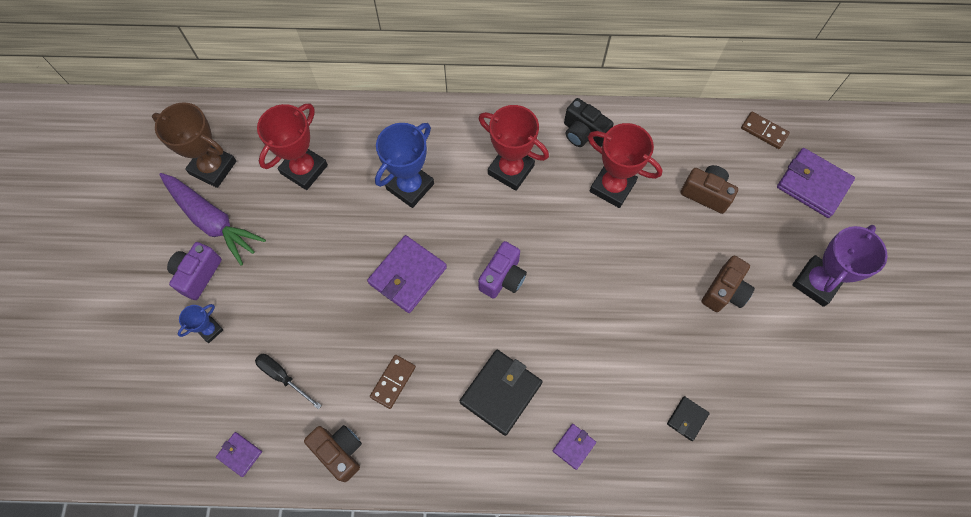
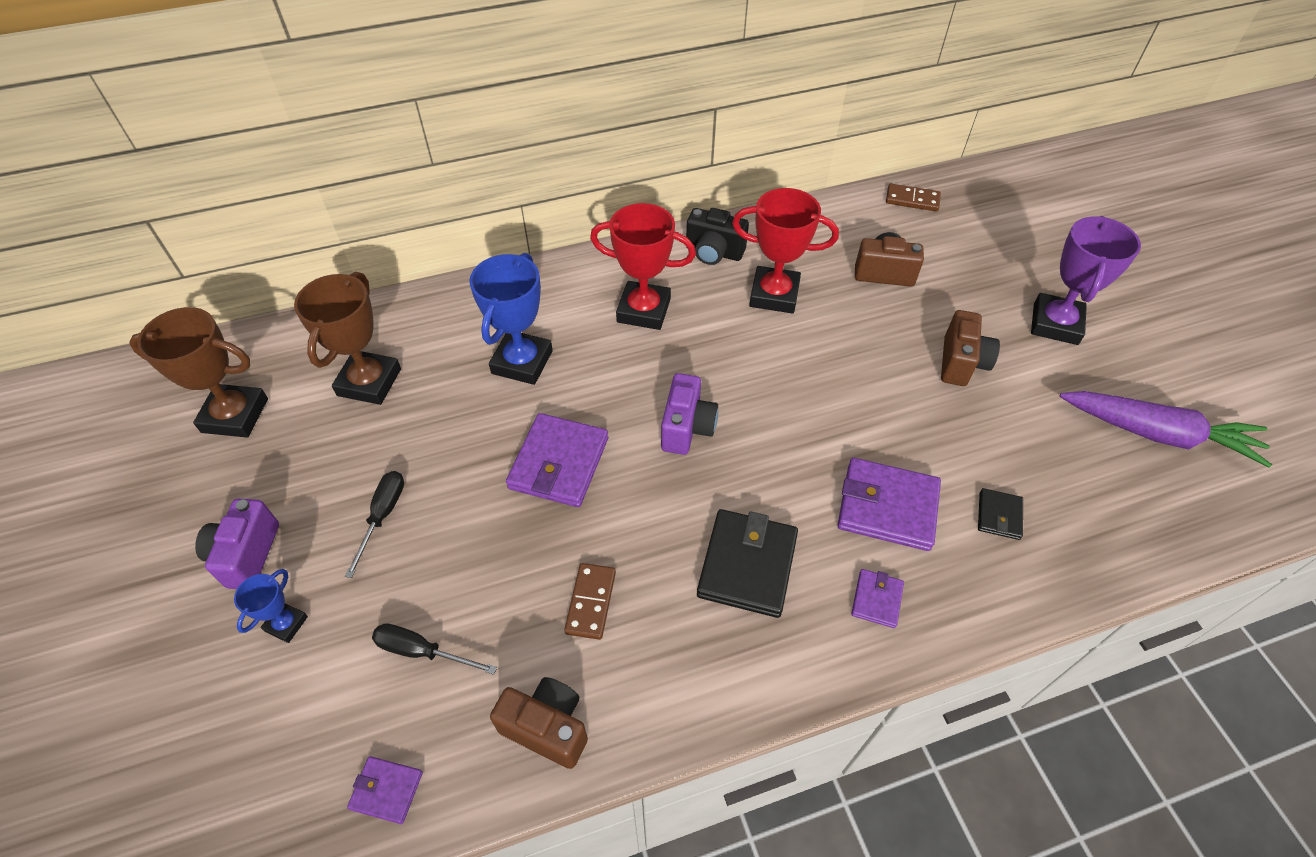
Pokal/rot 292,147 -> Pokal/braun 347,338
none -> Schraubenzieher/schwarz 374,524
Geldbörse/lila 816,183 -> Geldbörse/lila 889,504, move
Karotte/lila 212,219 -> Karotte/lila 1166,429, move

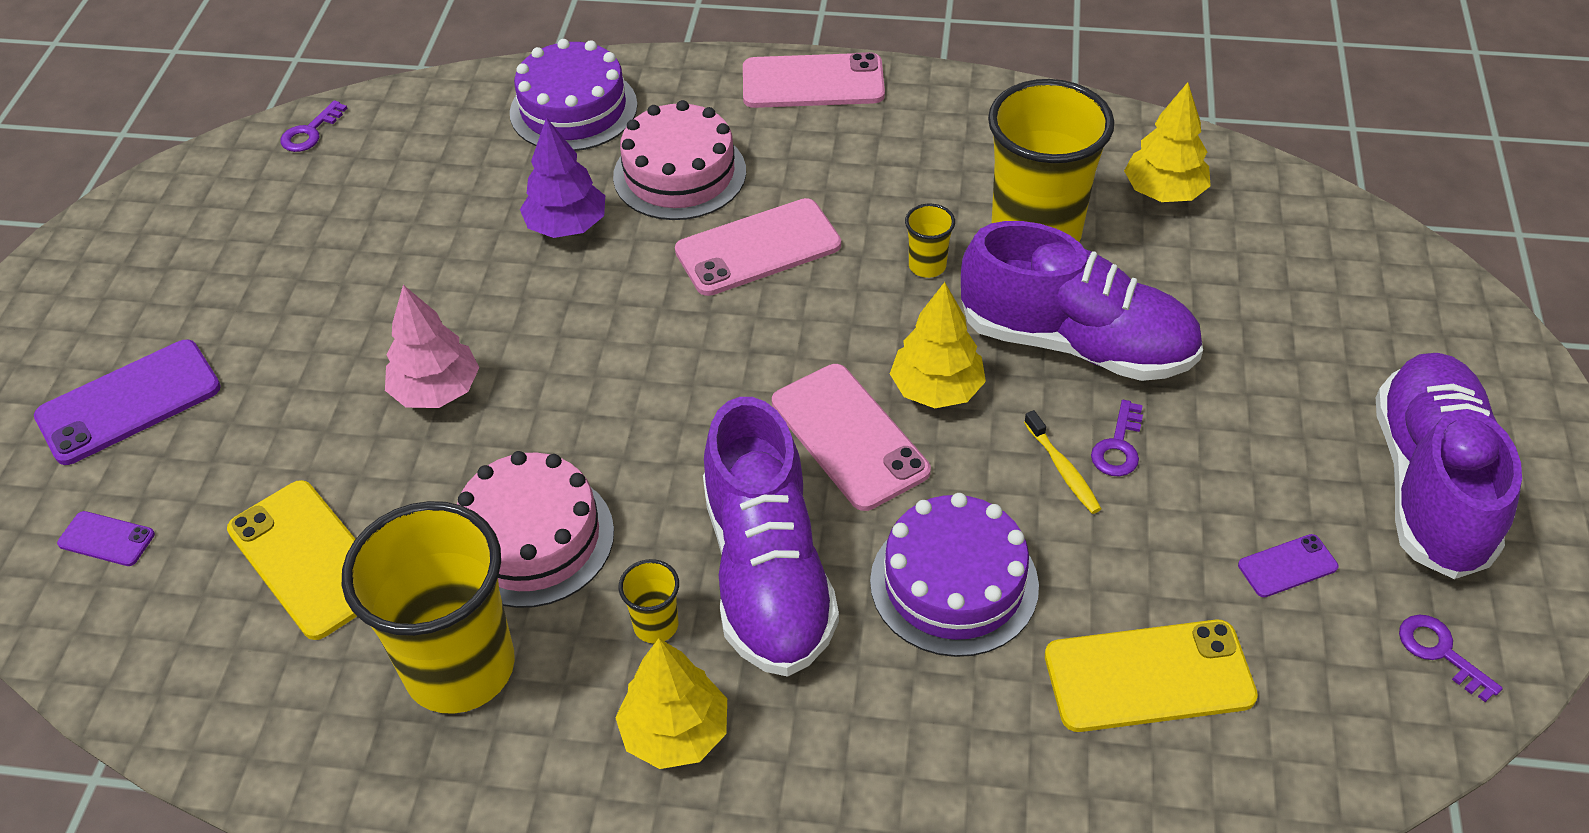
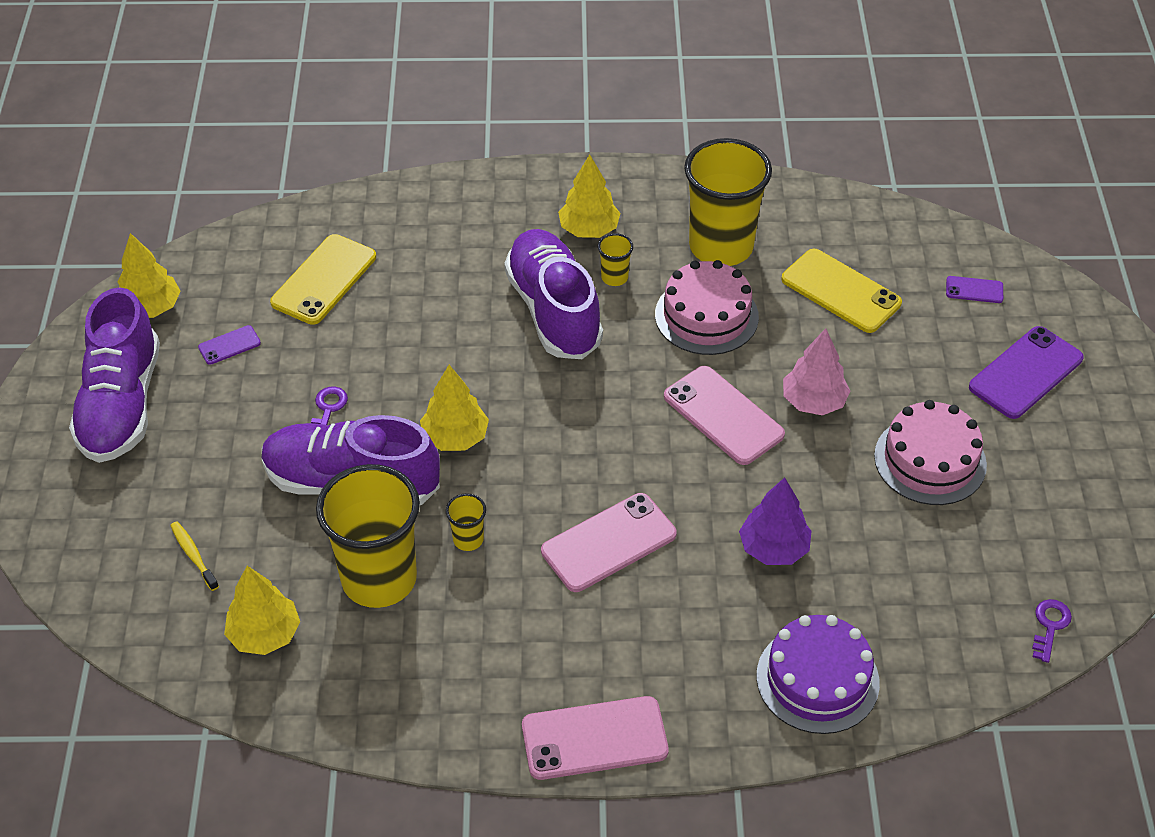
Schlüssel/lila 1451,658 -> Baum/gelb 149,275
Zahnbürste/gelb 1063,462 -> Zahnbürste/gelb 194,556, move
Handy/gelb 1151,676 -> Handy/gelb 323,279, 45 degrees counterclockwise
Handy/rosa 851,437 -> Handy/rosa 724,415, move
Kuchen/rosa 679,160 -> Kuchen/rosa 930,452, move
Kuchen/lila 954,575 -> none

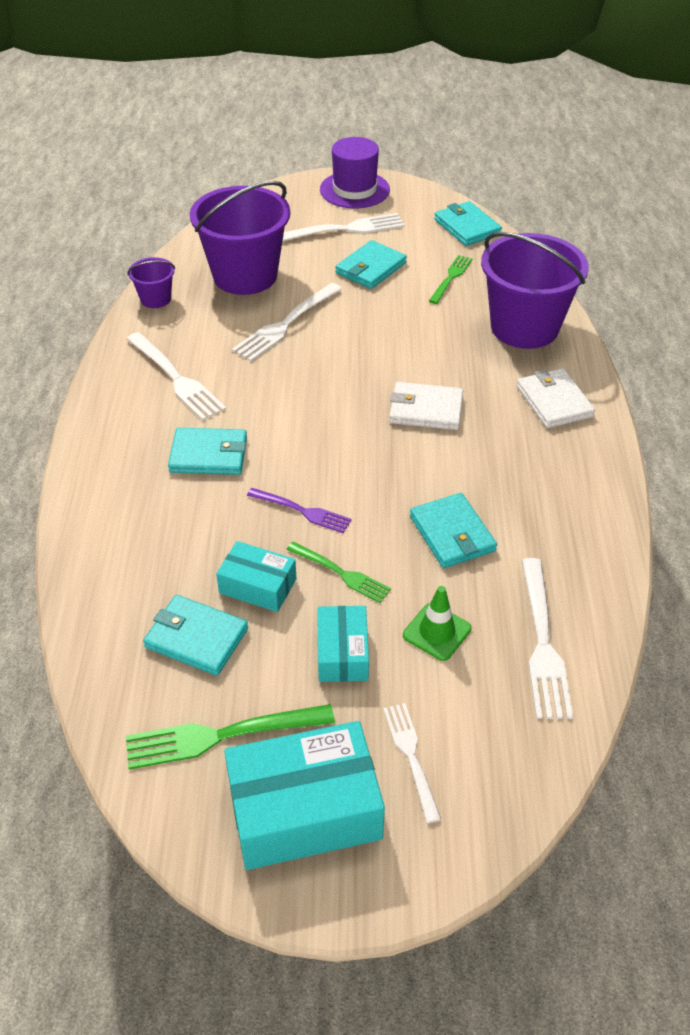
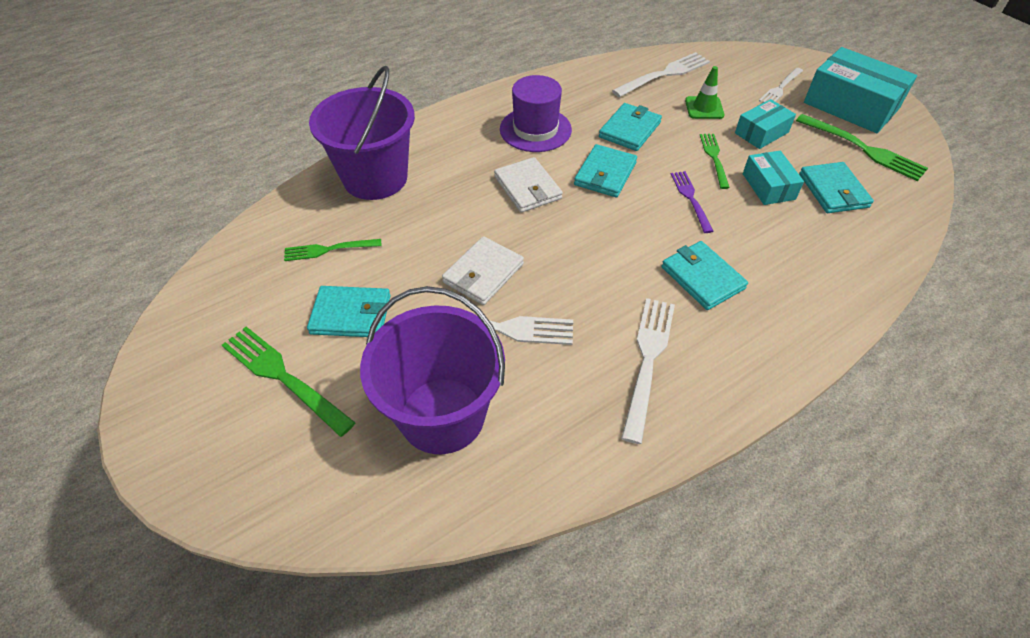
Gabel/weiß 343,227 -> Gabel/grün 289,382
Geldbörse/weiß 556,398 -> Geldbörse/weiß 483,270, move
Hut/lila 355,173 -> Hut/lila 536,113, move
Geldbörse/türkis 468,223 -> Geldbörse/türkis 605,170, move
Eimer/lila 151,282 -> none

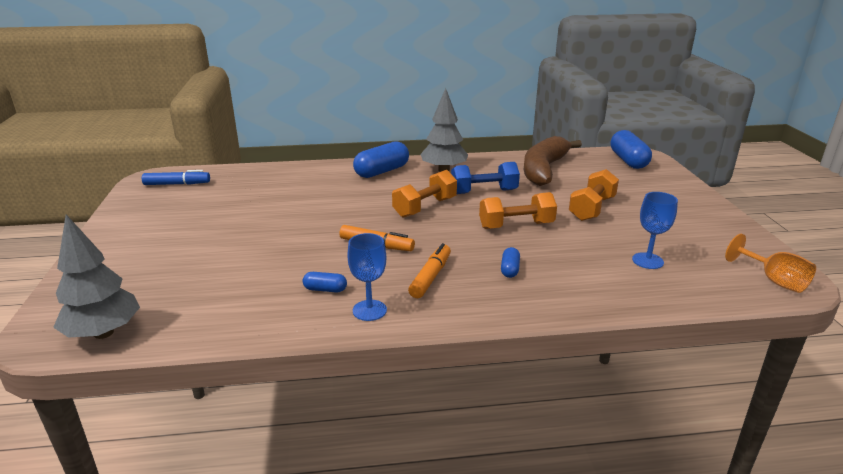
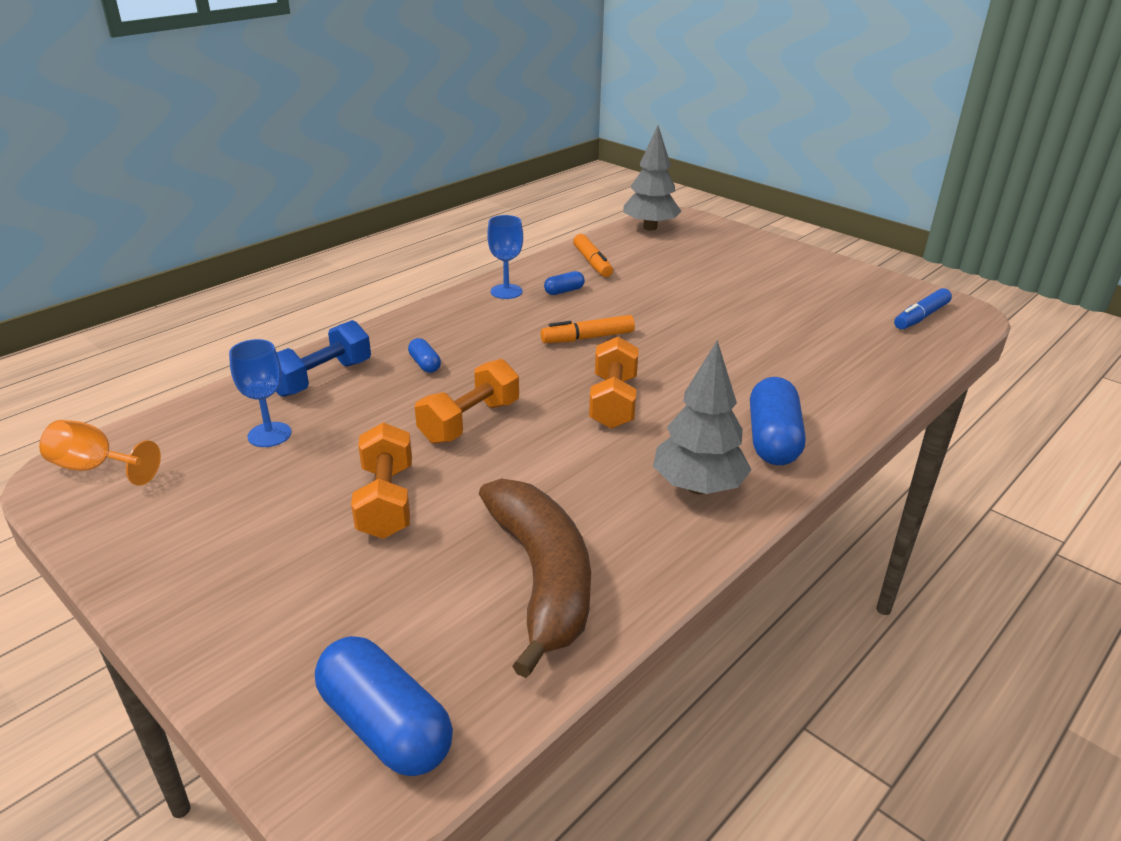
Hantel/blau 485,178 -> Hantel/blau 323,358, move
Filzstift/orange 429,270 -> Filzstift/orange 593,255, move

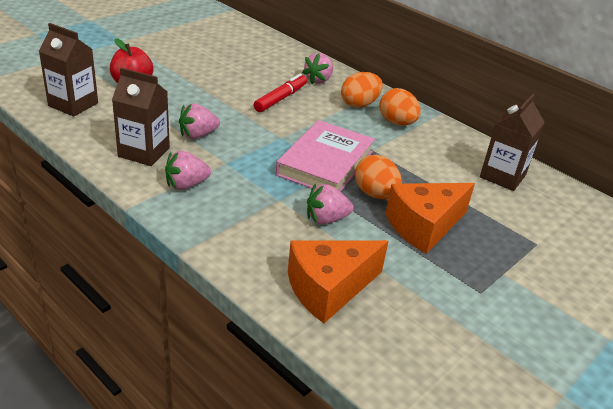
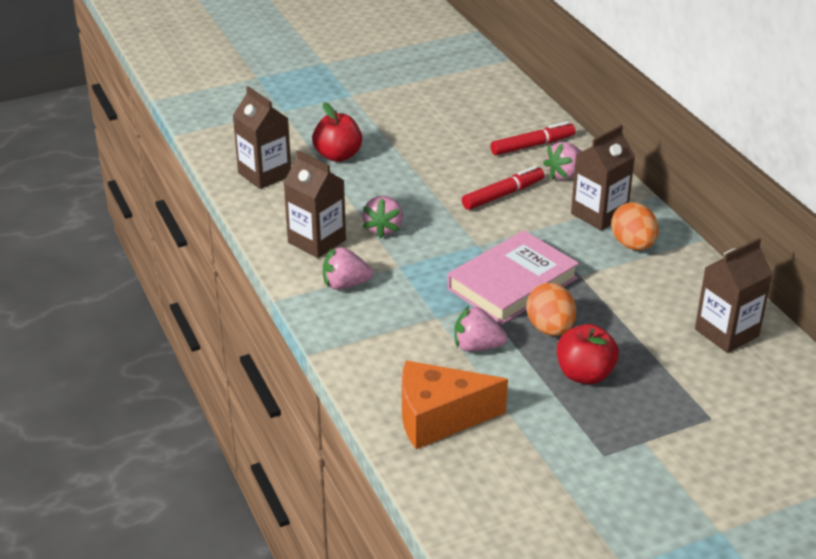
Erdbeere/rosa 199,121 -> Erdbeere/rosa 382,217, 75 degrees counterclockwise
none -> Filzstift/rot 532,138
Käse/orange 430,218 -> Apfel/rot 588,354
Ei/orange 362,90 -> Getränkekarton/braun 603,177

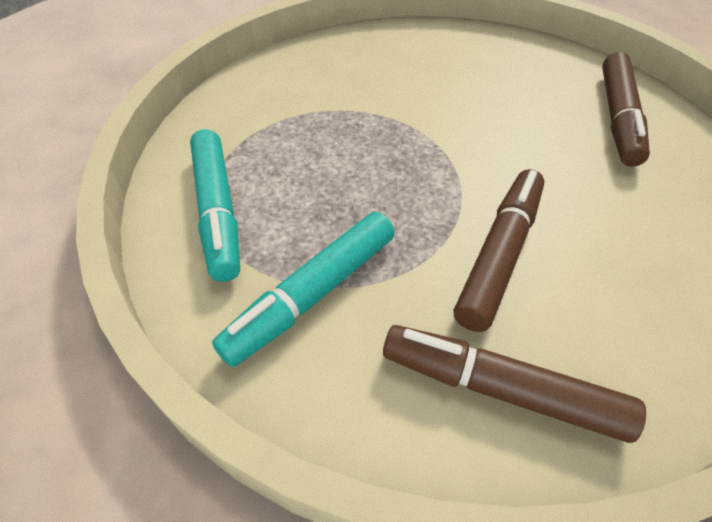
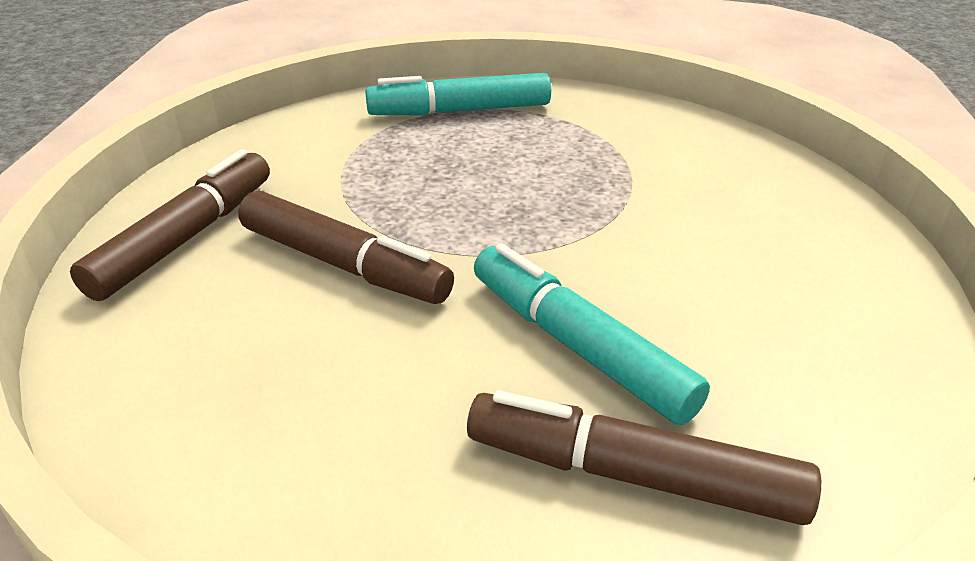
Filzstift/türkis 303,289 -> Filzstift/türkis 592,334, move

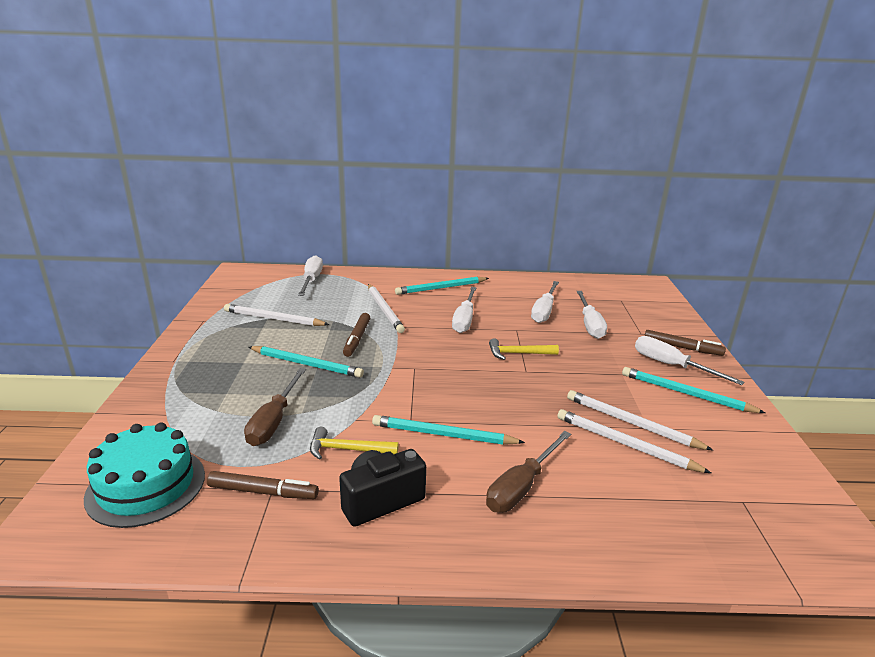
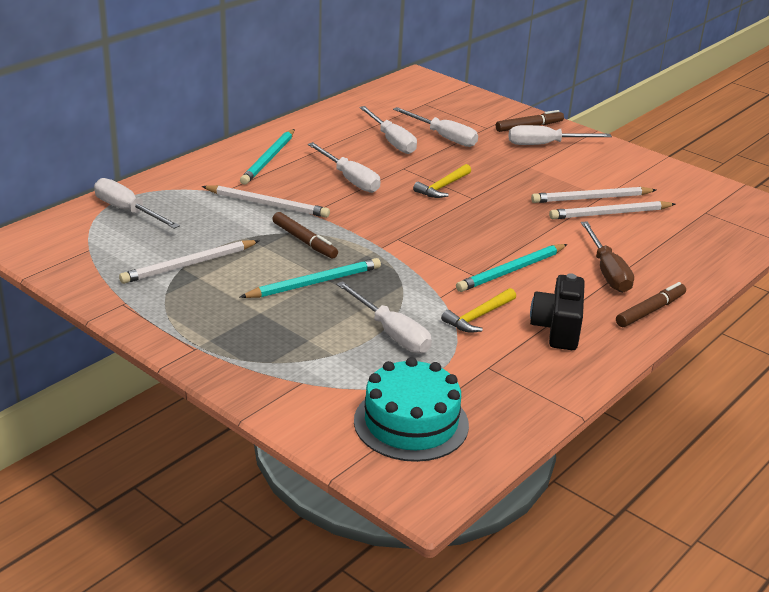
Schraubenzieher/braun 275,407 -> Schraubenzieher/weiß 384,317
Filzstift/braun 263,485 -> Filzstift/braun 651,304, move
Bleistift/türkis 693,390 -> none

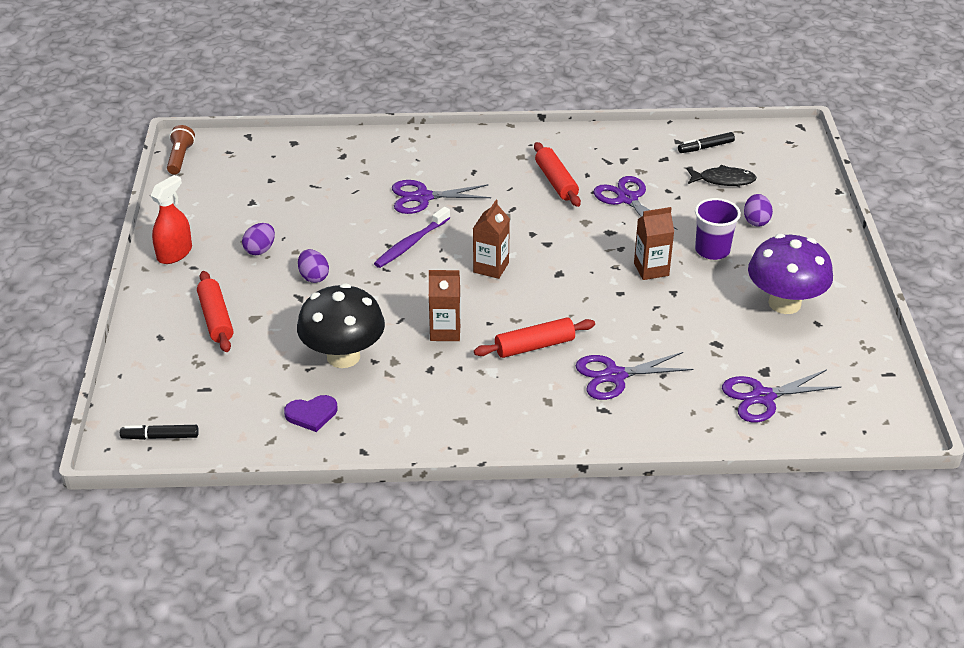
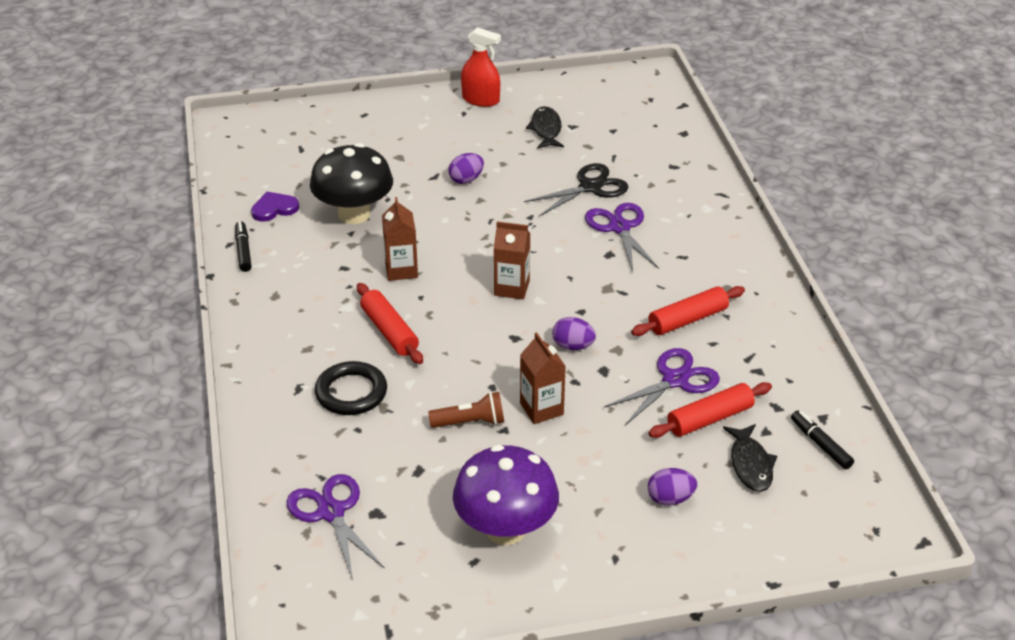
Filzstift/schwarz 159,432 -> Filzstift/schwarz 243,246, move
Herz/lila 310,413 -> Herz/lila 275,207, 90 degrees clockwise
Schere/lila 635,376 -> Ring/schwarz 351,388
Taschenlampe/braun 181,150 -> Taschenlampe/braun 466,410, move
none -> Schere/schwarz 576,189
none -> Fisch/schwarz 545,127
Ei/lila 258,239 -> Ei/lila 574,333, move
Nudelholz/rot 215,311 -> Nudelholz/rot 710,410, move
Zahnbürste/lila 412,237 -> none
Becher/lila 718,229 -> none

